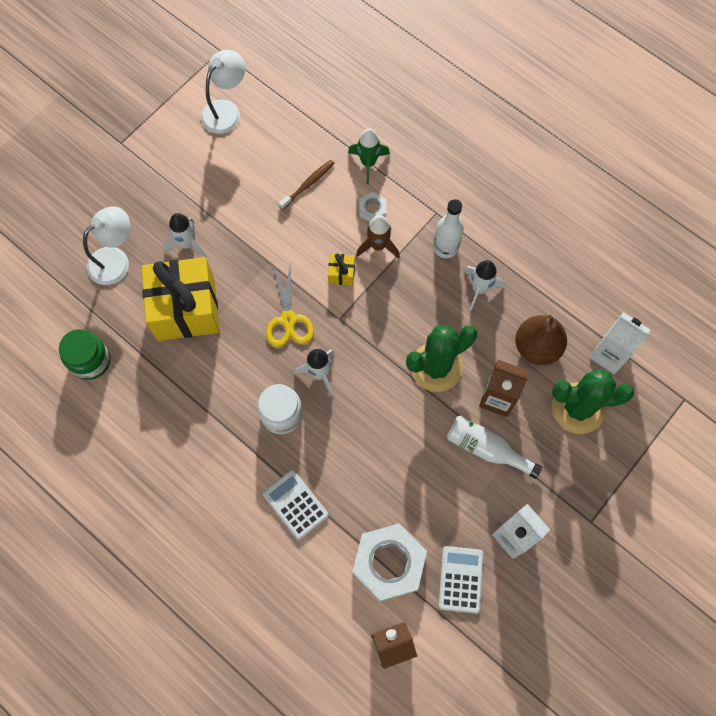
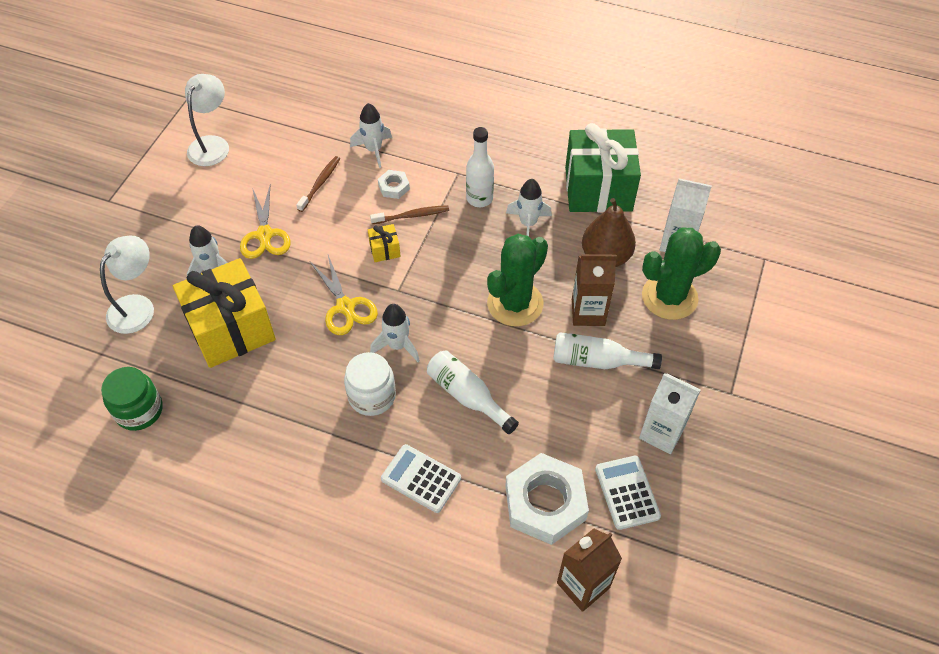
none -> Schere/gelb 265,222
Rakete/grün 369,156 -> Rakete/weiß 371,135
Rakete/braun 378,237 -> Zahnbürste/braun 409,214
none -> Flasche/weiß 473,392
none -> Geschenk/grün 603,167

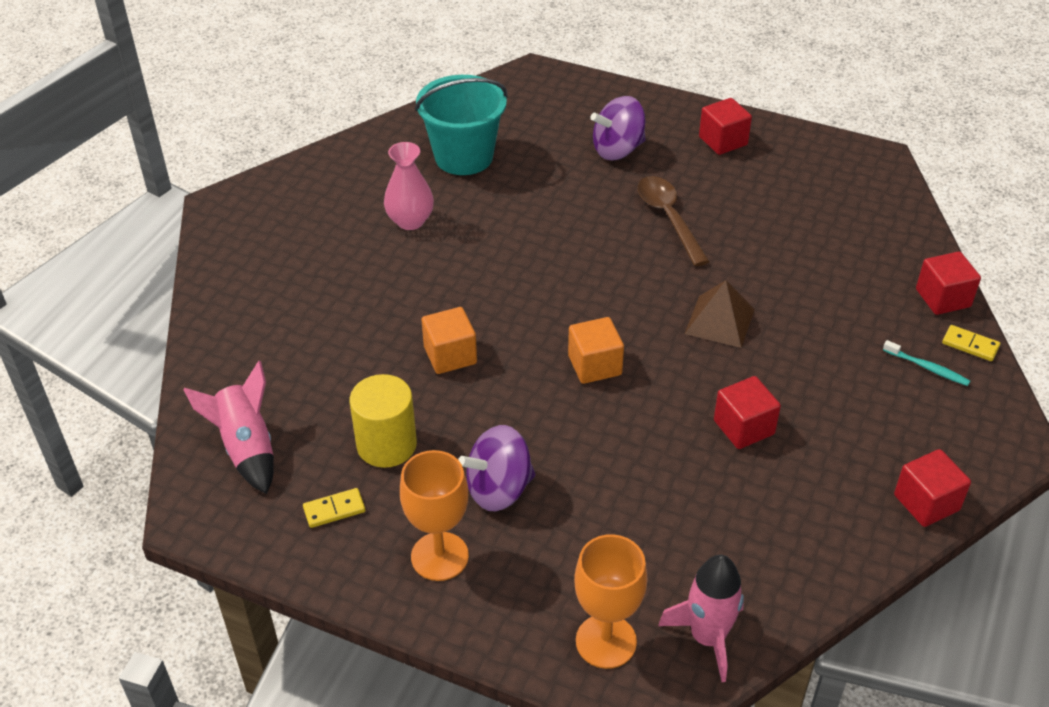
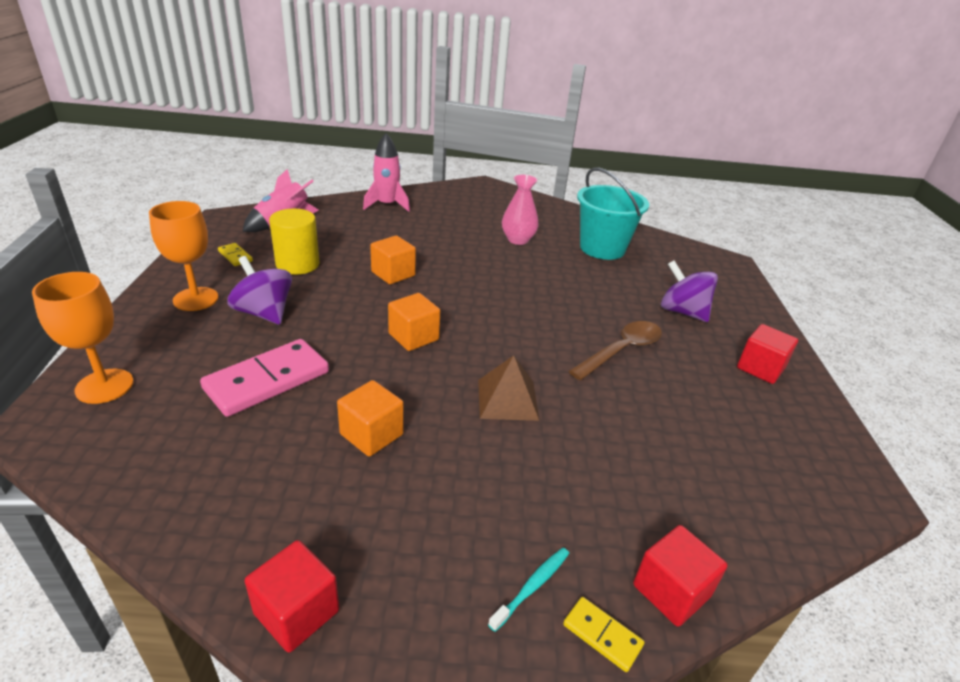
none -> Dominostein/rosa 264,378
Kubus/rot 747,412 -> Kubus/orange 370,418
Rakete/rosa 701,618 -> Rakete/rosa 386,172, move
Zahnbürste/türkis 926,363 -> Zahnbürste/türkis 528,590, 150 degrees counterclockwise
Dominostein/gelb 971,343 -> Dominostein/gelb 603,634, 60 degrees counterclockwise

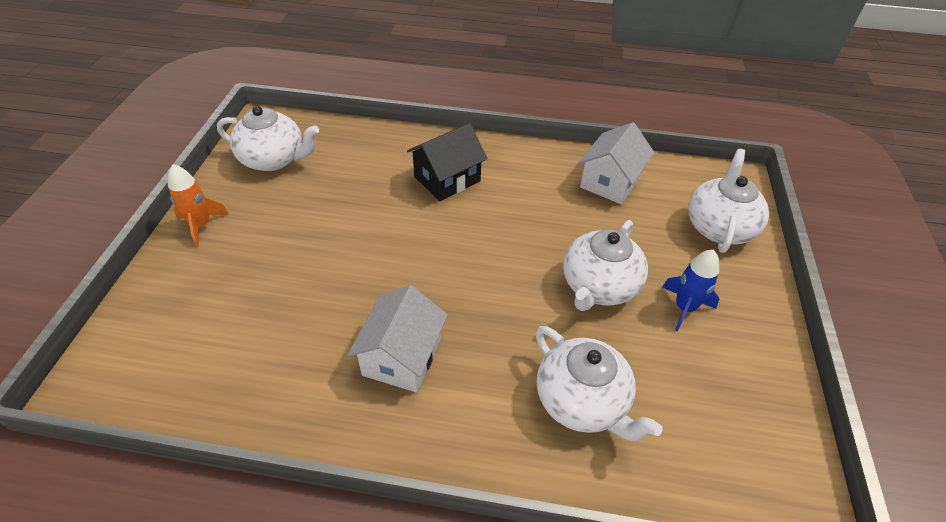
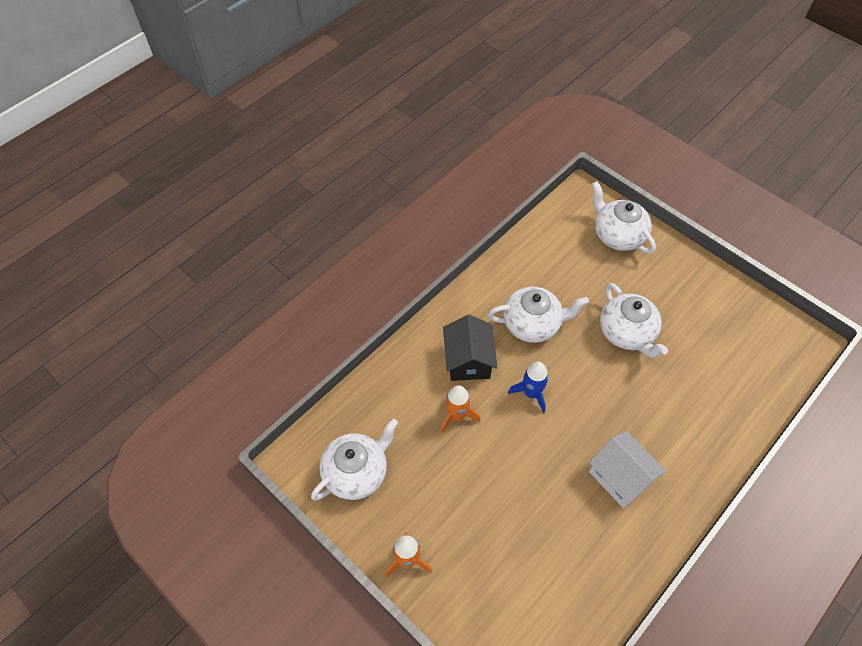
none -> Rakete/orange 460,409
Teekanne/weiß 599,383 -> Teekanne/weiß 538,315, move
Rakete/blau 690,291 -> Rakete/blau 528,387, move
Haus/weiß 617,163 -> none

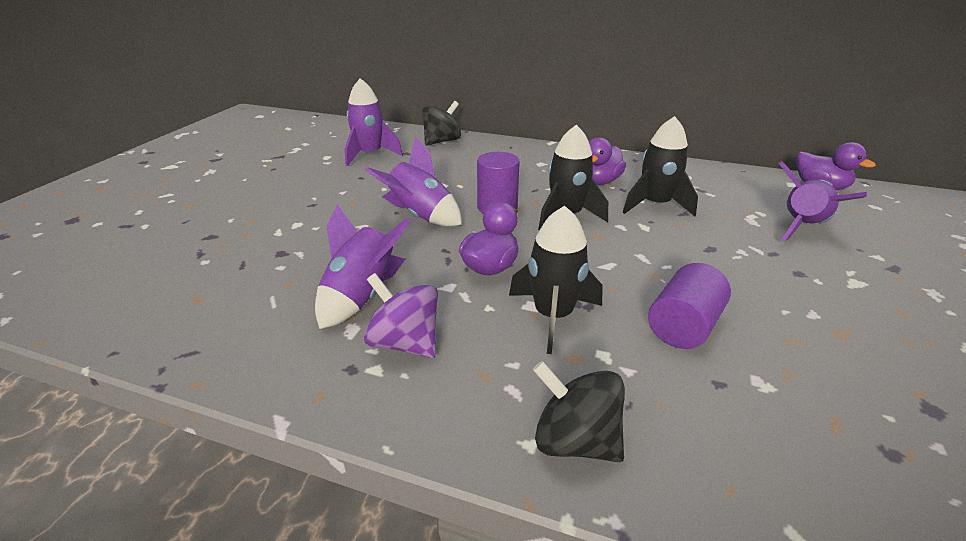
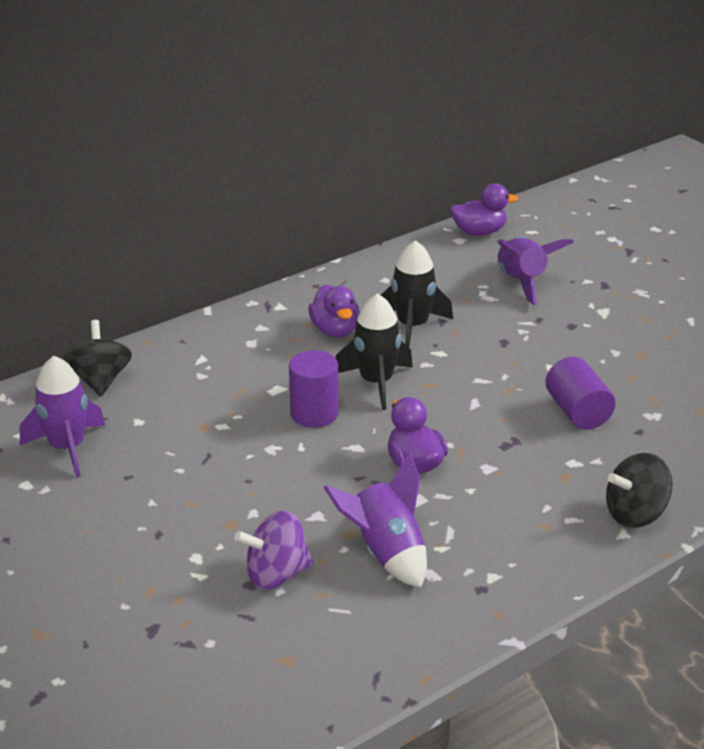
Kreisel/lila 401,315 -> Kreisel/lila 273,550, move
Rakete/lila 413,181 -> none
Rakete/schwarz 556,280 -> none

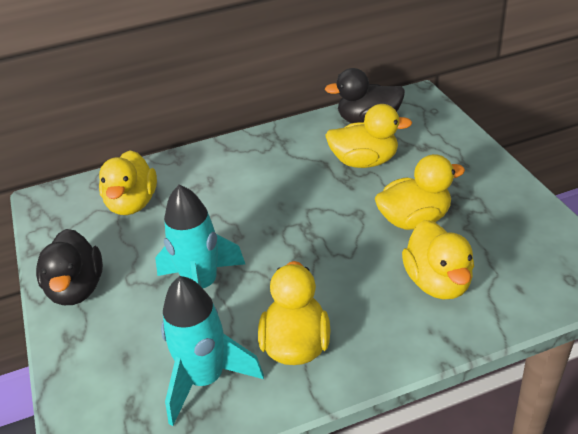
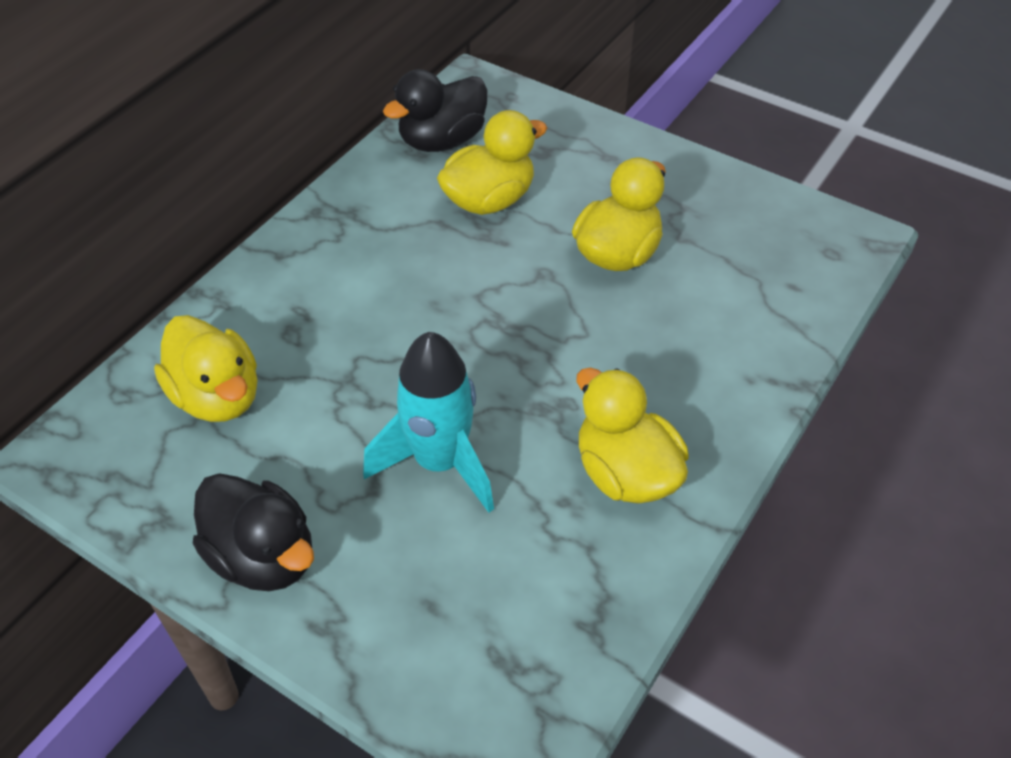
Rakete/türkis 212,351 -> none
Ente/gelb 438,259 -> none

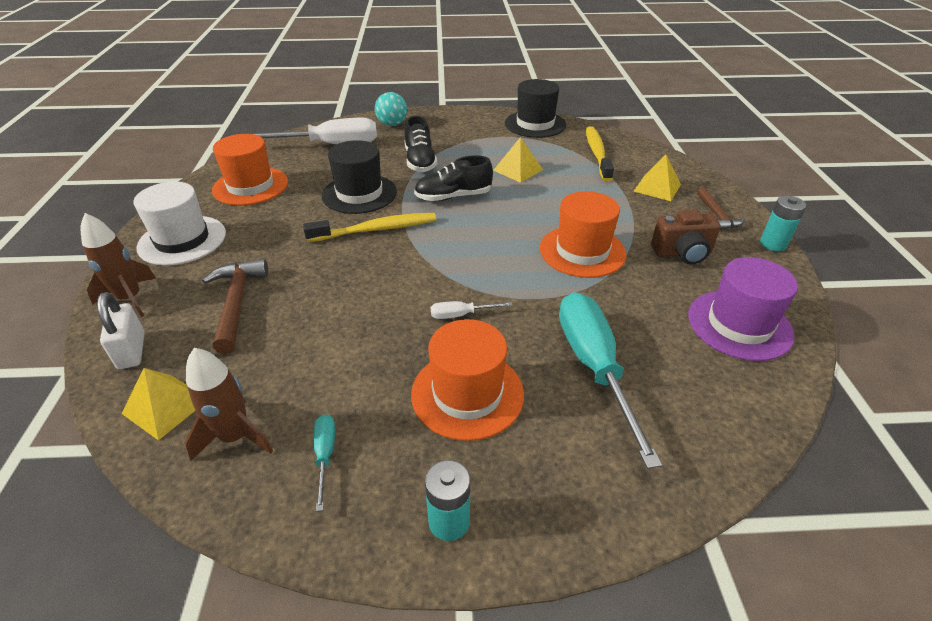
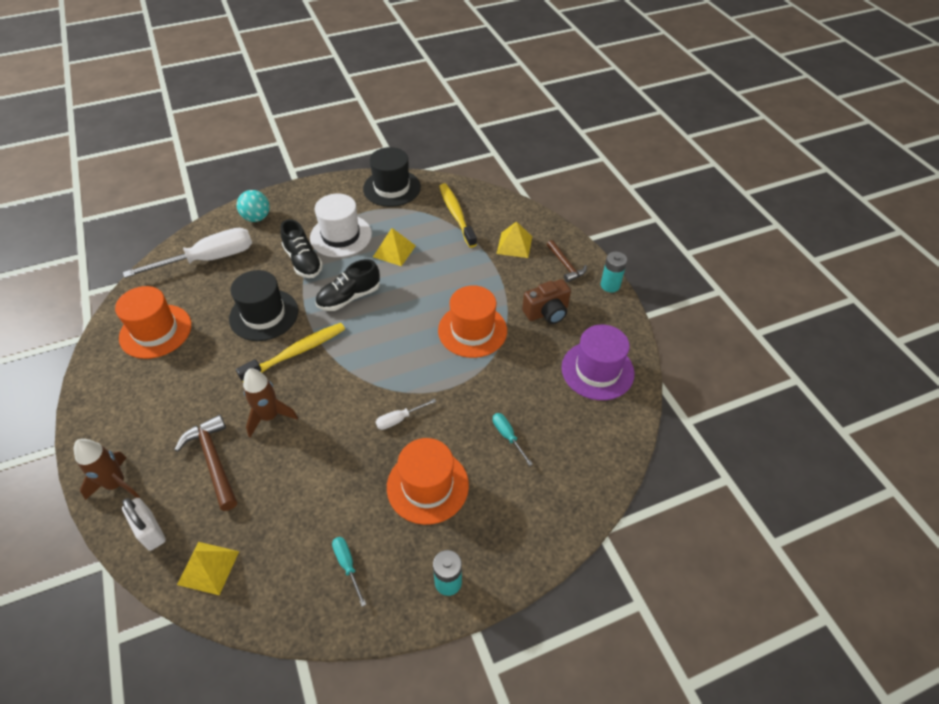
Rakete/braun 229,404 -> Rakete/braun 270,402, move
Hut/weiß 179,224 -> Hut/weiß 341,225, move
Schraubenzieher/türkis 610,380 -> Schraubenzieher/türkis 513,439, x0.43

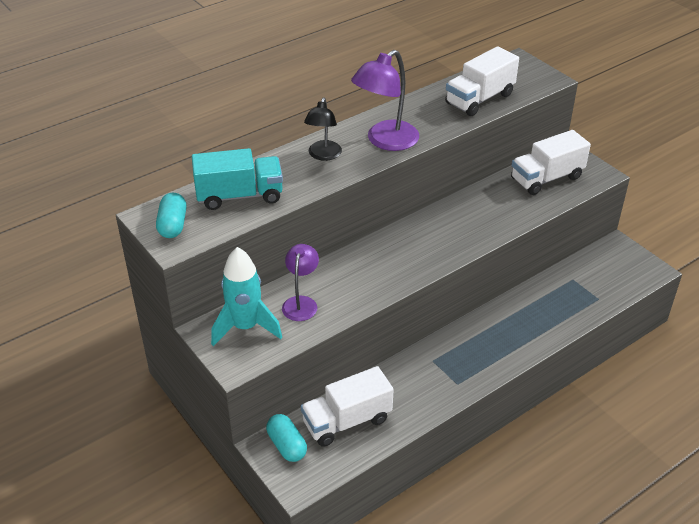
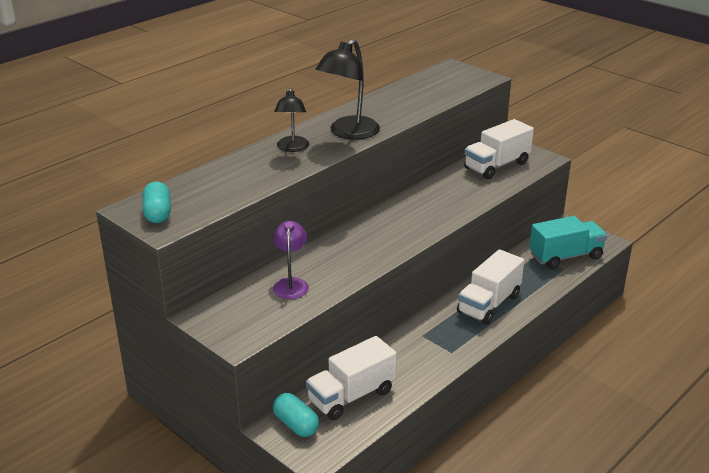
Lampe/lila 385,100 -> Lampe/schwarz 348,89
Lastwagen/weiß 482,81 -> Lastwagen/weiß 490,287, move
Lastwagen/türkis 237,179 -> Lastwagen/türkis 568,242, move
Rakete/türkis 246,296 -> none

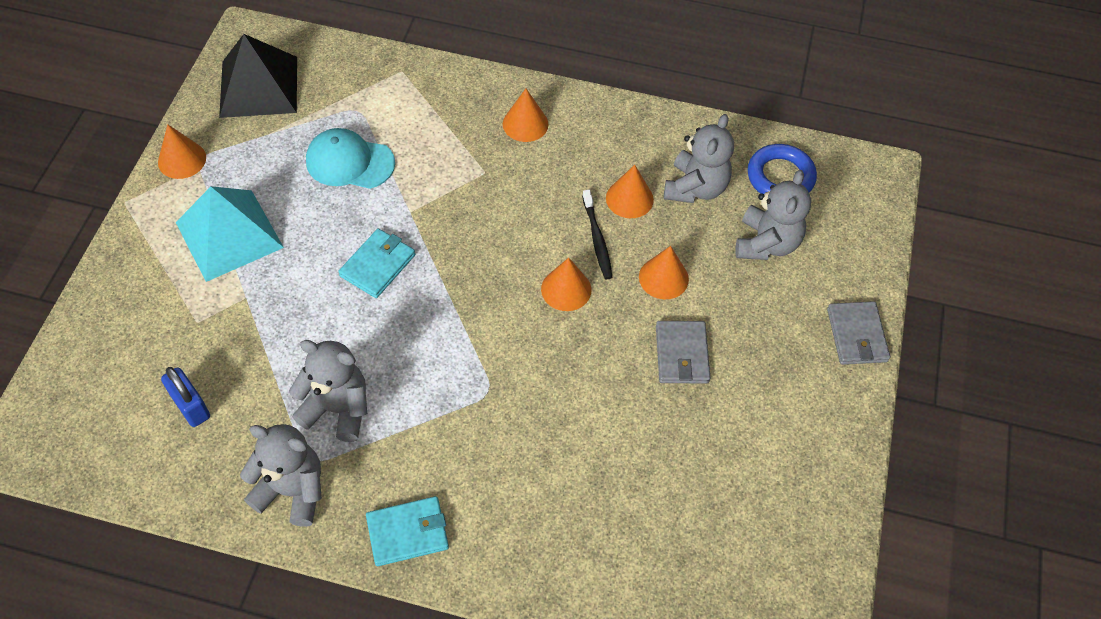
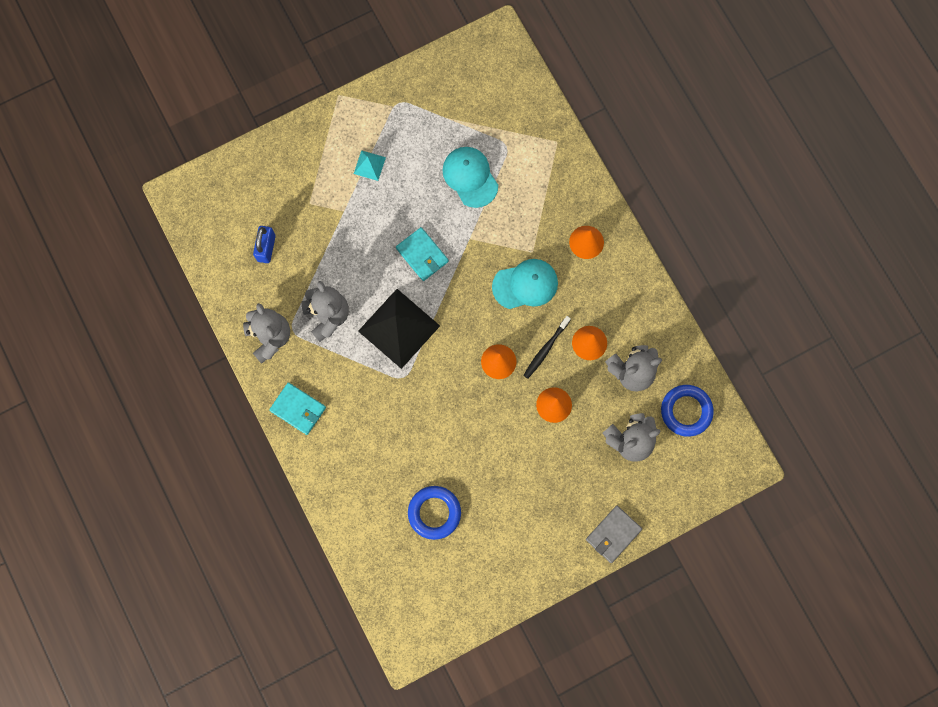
Pyramide/türkis 230,234 -> Pyramide/türkis 370,165, x0.46
Pyramide/schwarz 258,76 -> Pyramide/schwarz 399,329, move
Geldbörse/türkis 376,263 -> Geldbörse/türkis 422,254, 60 degrees clockwise
none -> Ring/blau 434,513
none -> Kappe/türkis 525,284
Kegel/orange 182,151 -> none
Geldbörse/grau 683,352 -> none

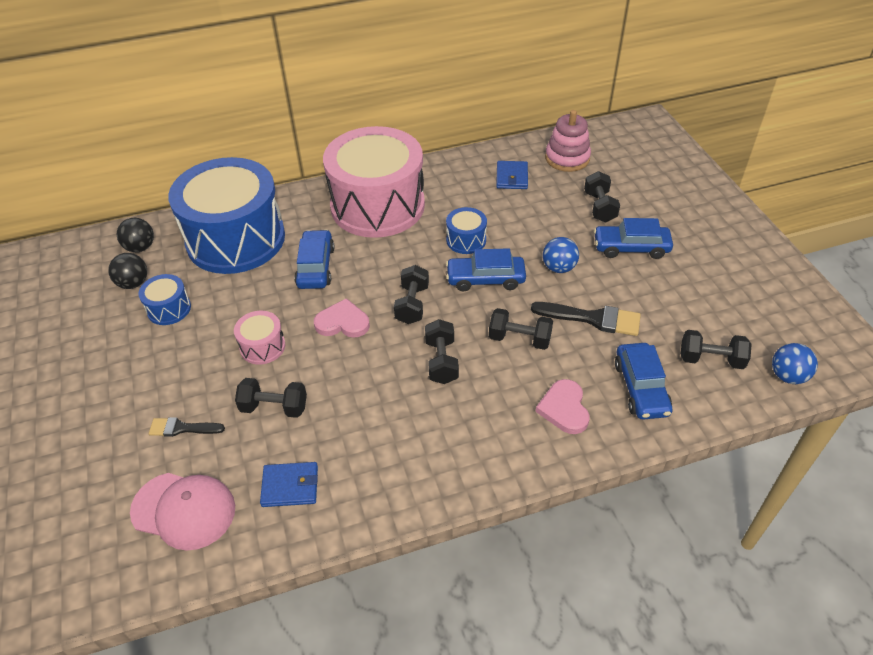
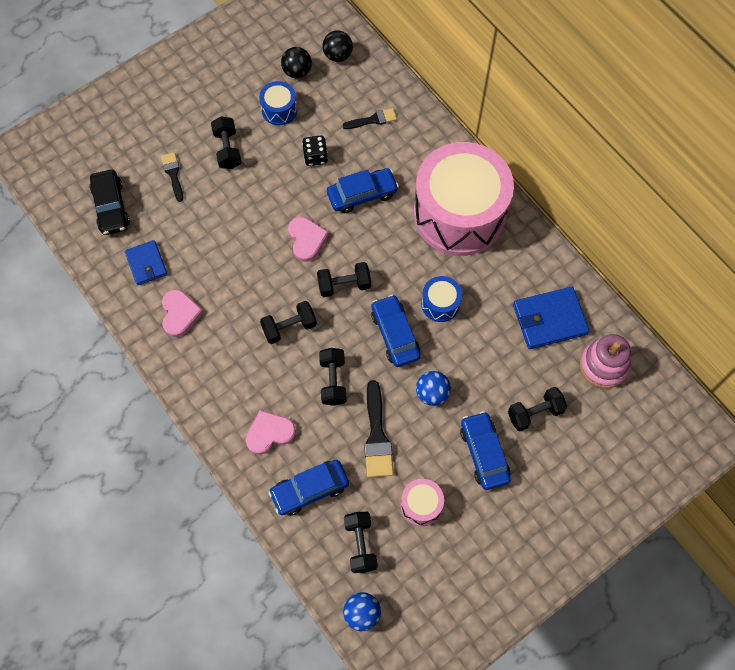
Kappe/rosa 182,512 -> Auto/schwarz 109,202
none -> Herz/rosa 182,313
Hantel/schwarz 271,398 -> Hantel/schwarz 226,142, move
none -> Spielwürfel/schwarz 315,150
Trommel/blau 226,215 -> Pinsel/schwarz 370,118
Trommel/rosa 259,338 -> Trommel/rosa 422,502, move
Geldbörse/blau 512,175 -> Geldbörse/blau 551,318, x1.57

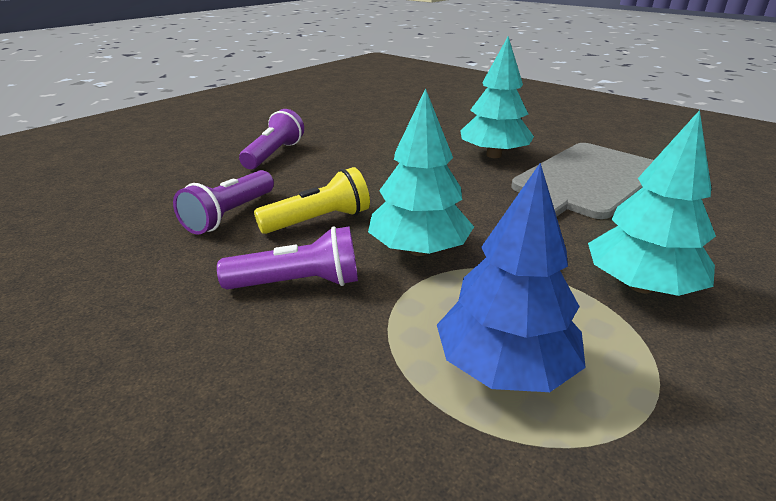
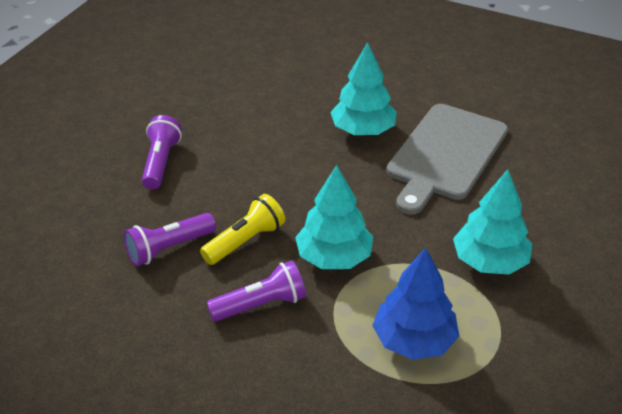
Taschenlampe/lila 223,202 -> Taschenlampe/lila 170,239, 45 degrees clockwise

